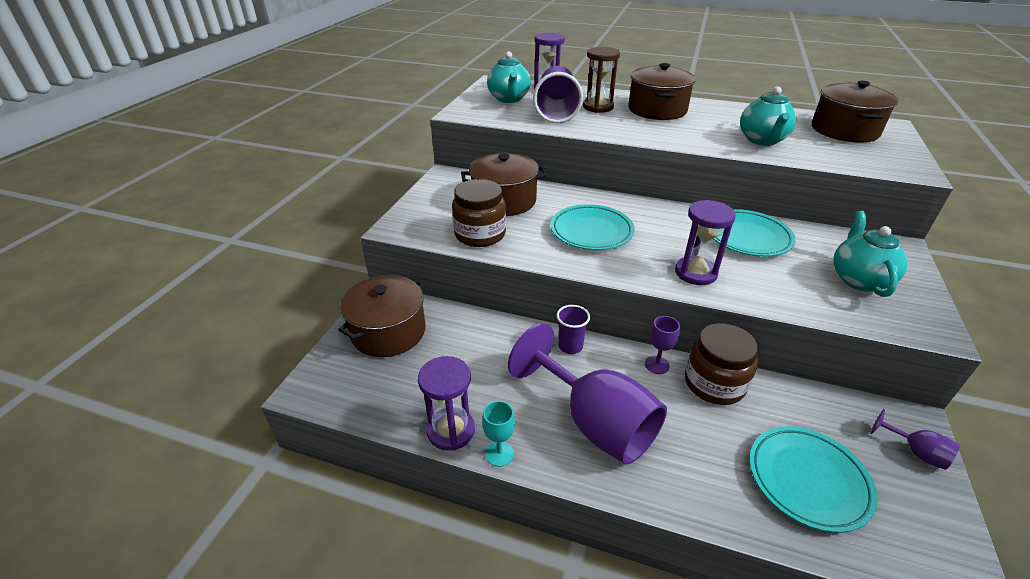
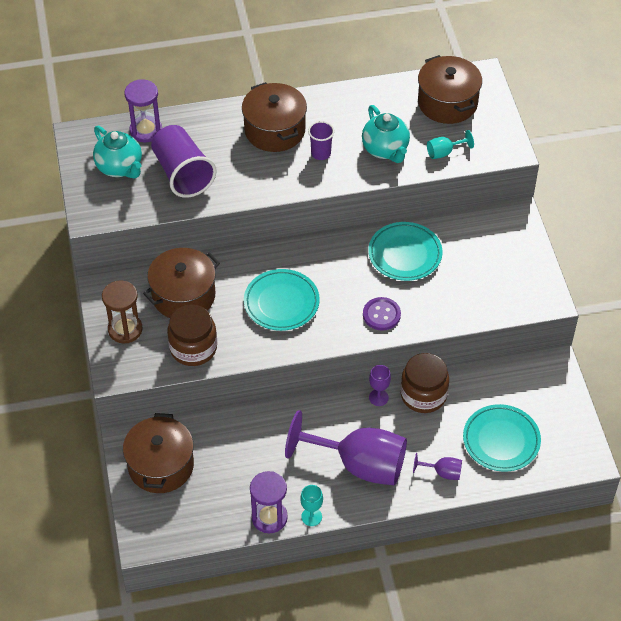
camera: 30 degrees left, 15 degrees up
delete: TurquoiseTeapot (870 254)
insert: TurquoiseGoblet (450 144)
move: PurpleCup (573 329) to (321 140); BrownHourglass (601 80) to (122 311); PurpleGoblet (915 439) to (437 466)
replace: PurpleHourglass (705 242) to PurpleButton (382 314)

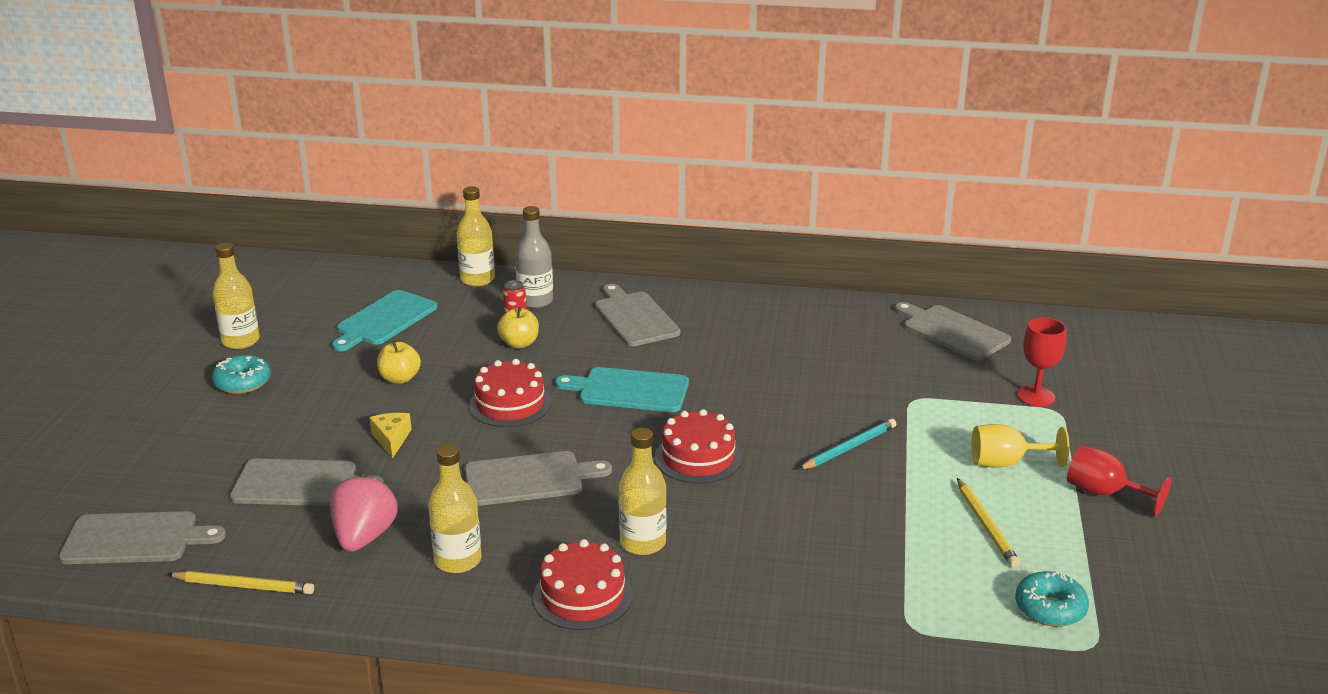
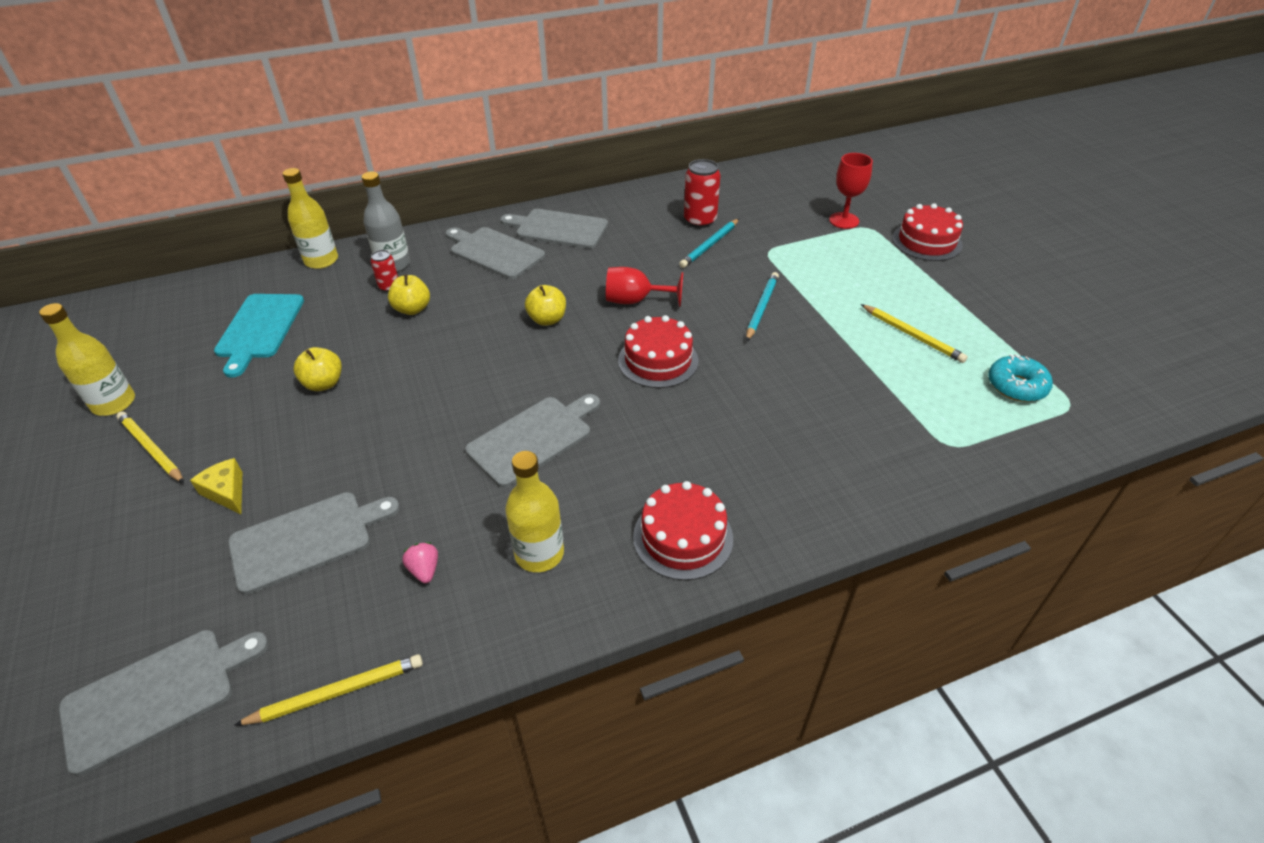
camera: 30 degrees left, 15 degrees up
delete: YellowBottle (643 491); YellowGoblet (1020 446)
insert: TurquoisePencil (709 243); RedCan (702 193)
move: YellowCheese (390 436) to (216 486); RedCake (510 393) to (927 232); GreyCuttingBoard (953 331) to (554 229); RedGoblet (1119 480) to (644 287)
replace: TurquoiseDonut (241 374) to YellowPencil (150 447); TurquoiseCuttingBoard (622 389) to YellowApple (545 305)
resize: PinkStrawberry (364 513) = (420 562) x0.47

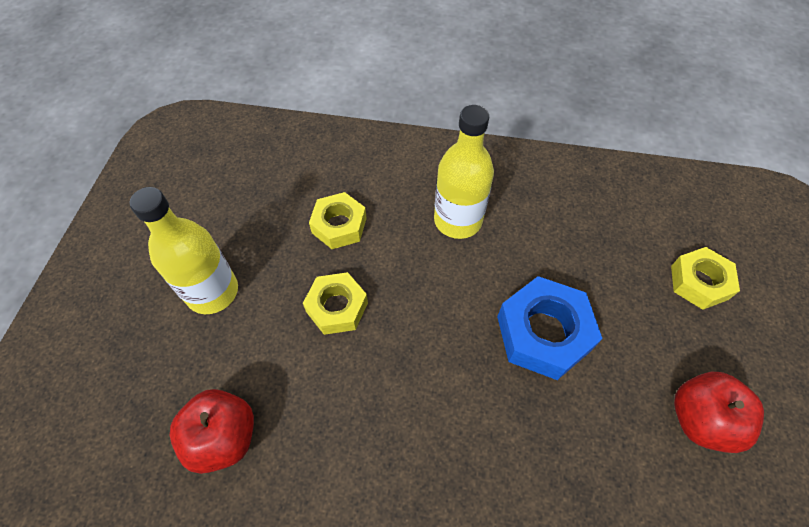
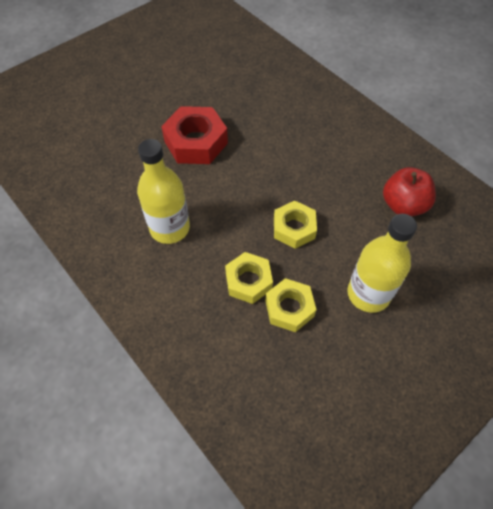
camera: 140 degrees left, 0 degrees up
delete: RedApple (719 412)
move: YellowNut (705 278) to (291 305)
recolor: BlueNut (550 328) to RedNut (194 135)

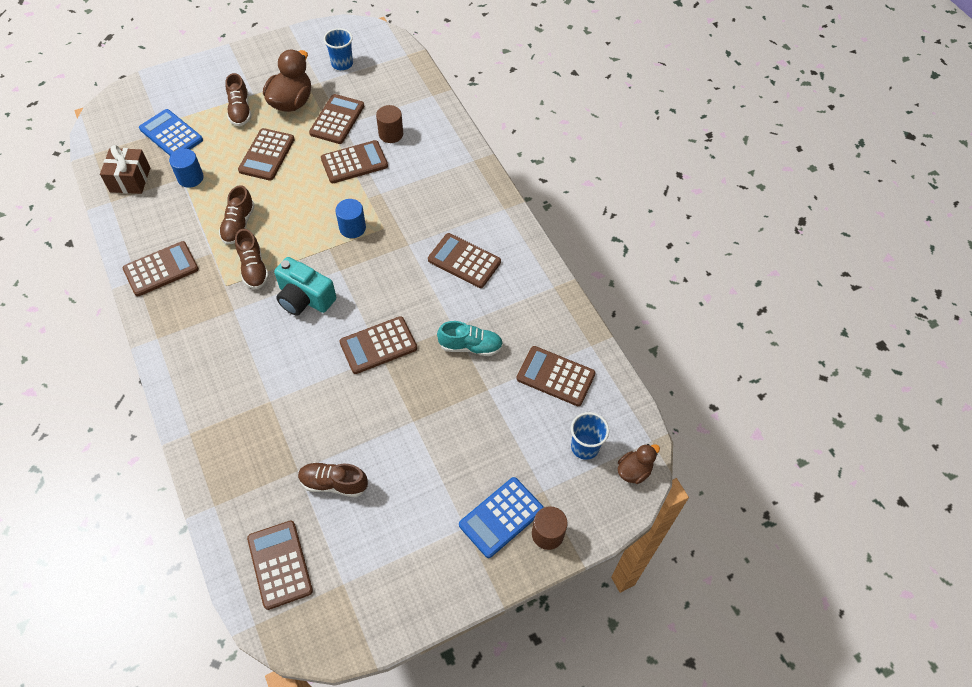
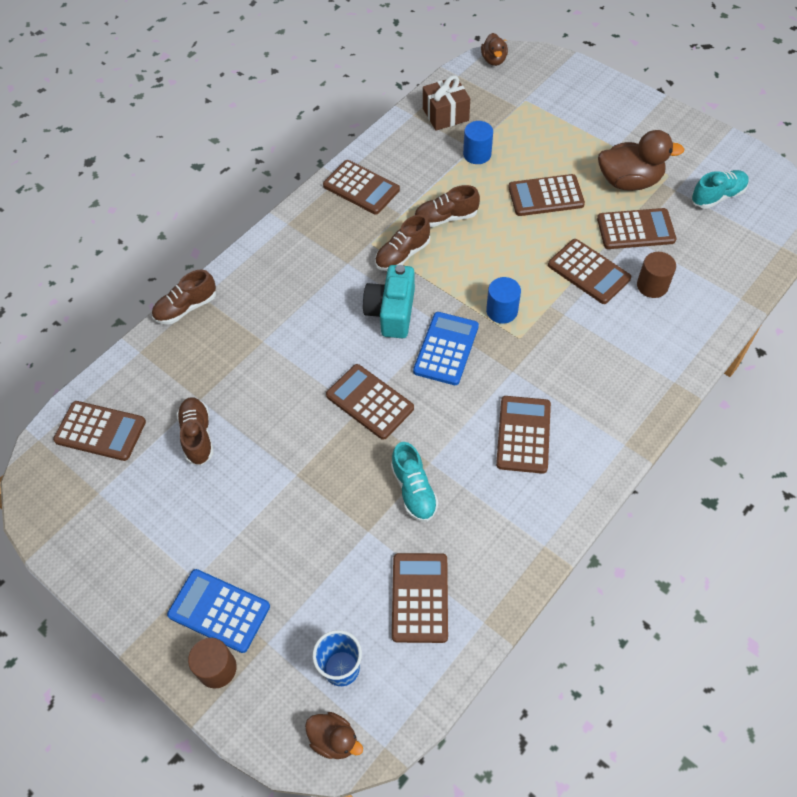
camera: 70 degrees right, 0 degrees up
insert: BrownDuck (494 49)
move: BlueCalculator (171 132) to (446 348); BrownShoe (238 99) to (184 297)
replace: BlueCup (338 49) to TurquoiseShoe (720 189)
rotate: BrownCalculator (280 565) = (99 431) 60 degrees clockwise

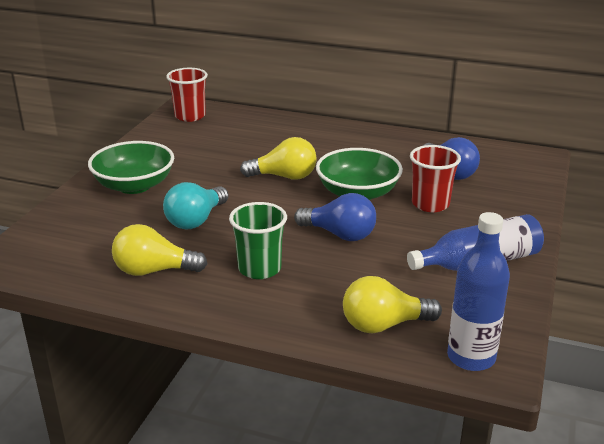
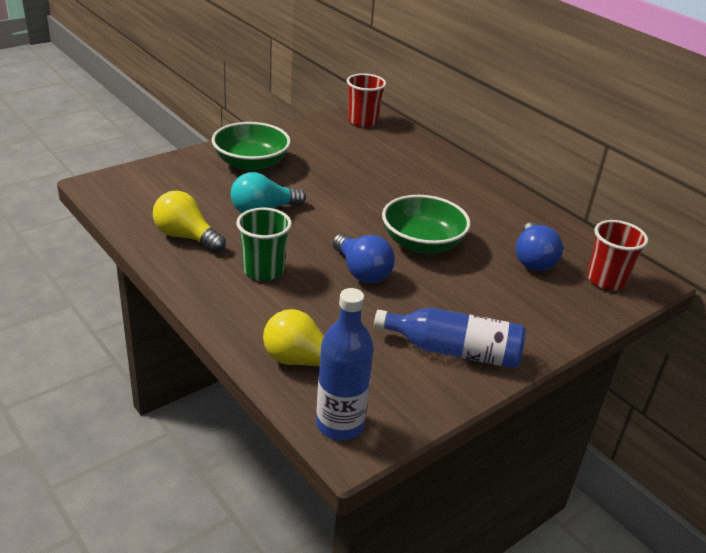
camera: 30 degrees right, 5 degrees up
delete: YellowLightBulb (278 158)
move: RedCup (435 178) to (617 255)

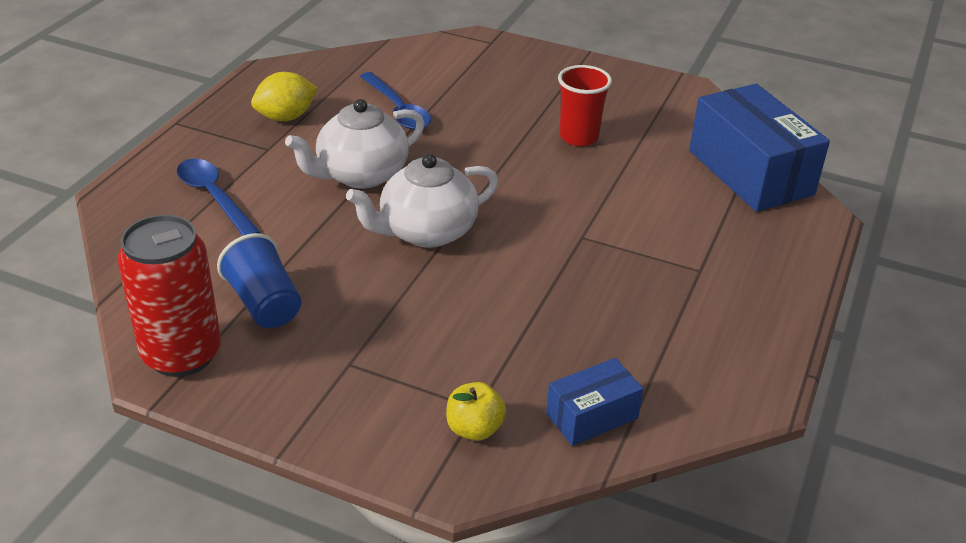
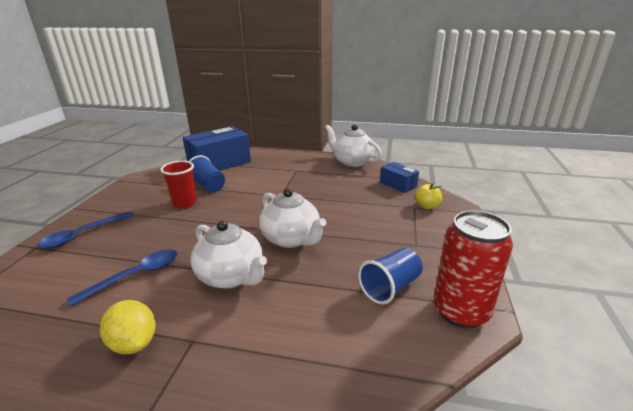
camera: 100 degrees left, 10 degrees down
insert: BlueCup (207 173); WhiteTeapot (353 146)
move: BlueSpoon (219 197) to (86 230)

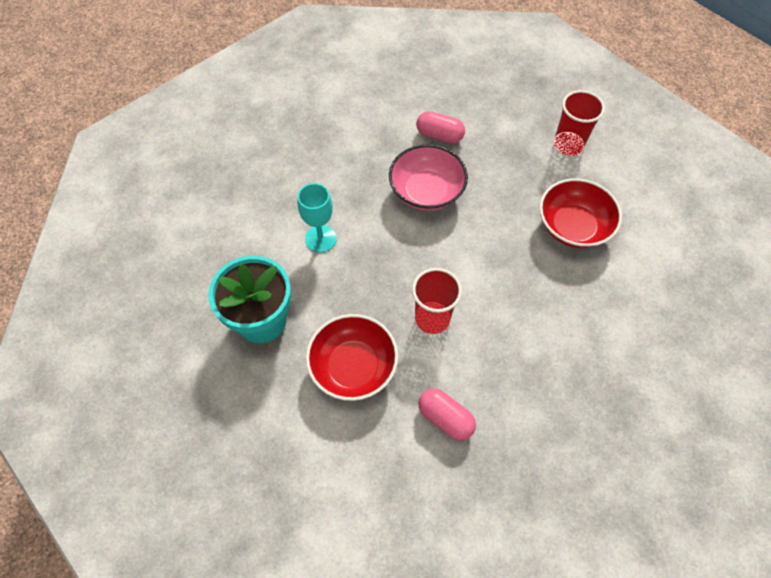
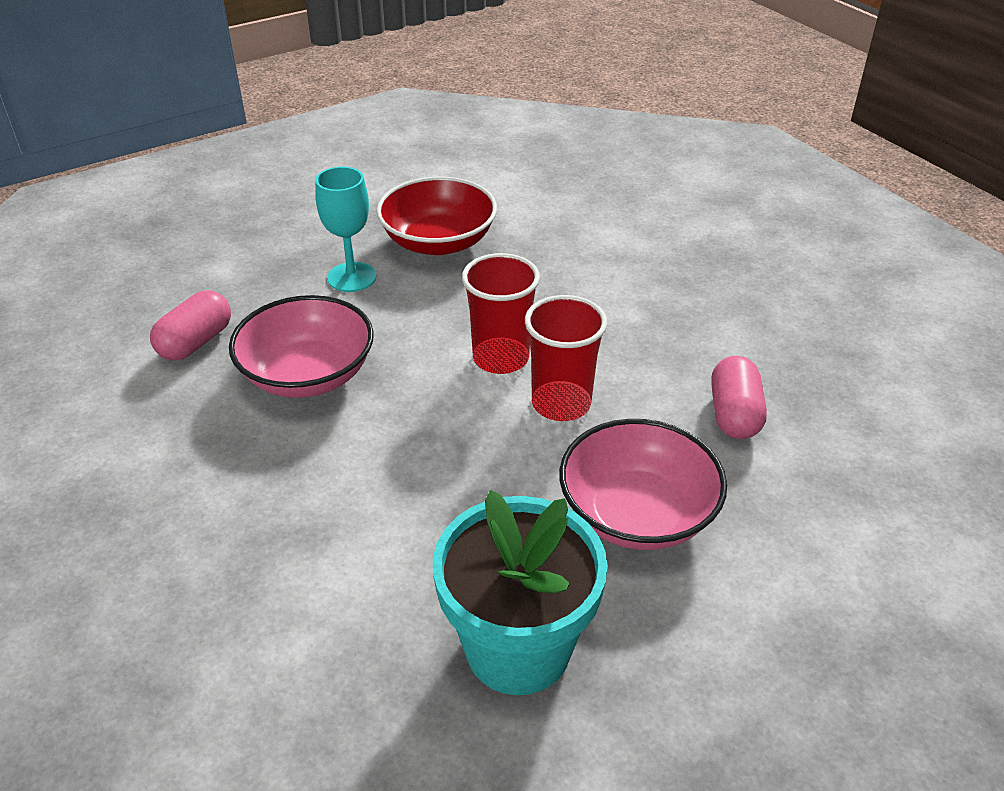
camera: 80 degrees left, 20 degrees down
move: TurquoiseGoblet (317 218) to (346 229); RedCup (579 122) to (501 313)
recolor: RedBowl (352 357) to PinkBowl (643 484)
rotate: PinkCapsule (447 414) = (739 397) 45 degrees counterclockwise

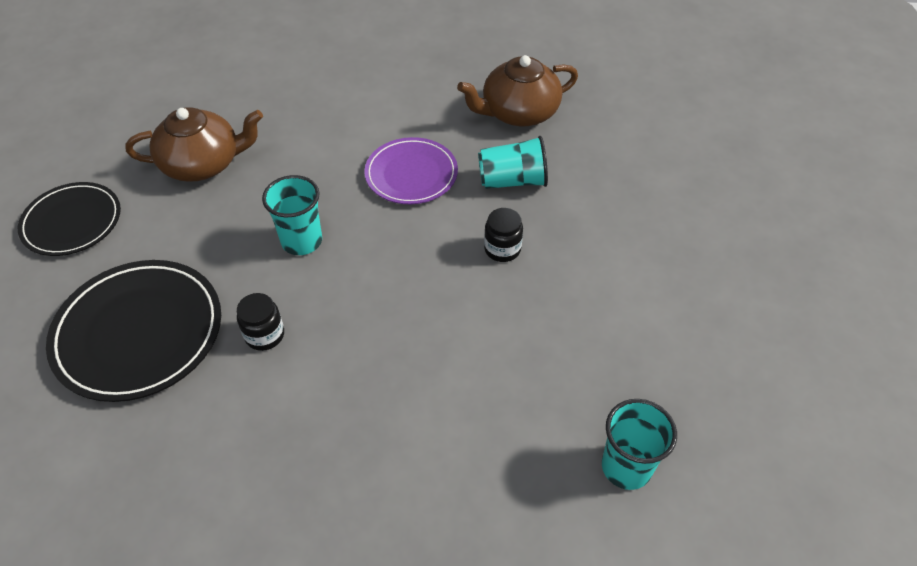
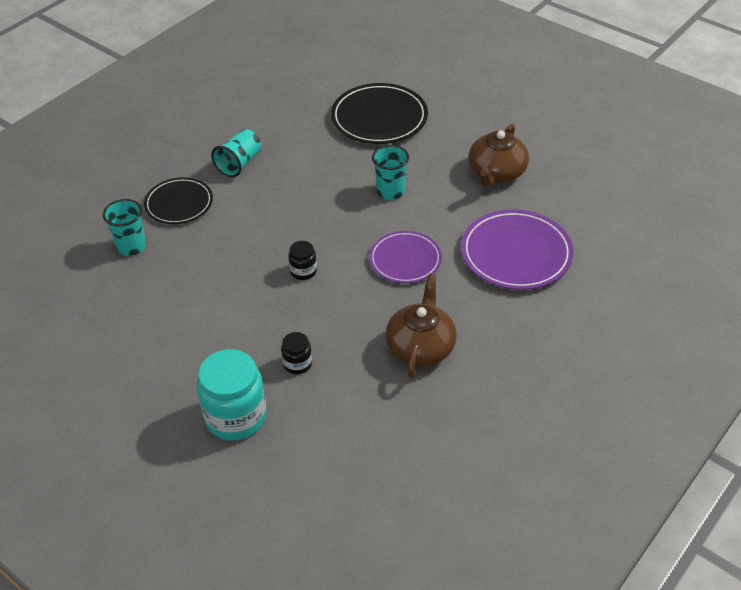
camera: 125 degrees right, 5 degrees down
insert: TurquoiseJar (232 394); PurplePlate (517 250)
move: BlackPlate (69 219) to (178 200); BlackJar (260 322) to (296 353); TurquoiseCup (513 162) to (236 153)

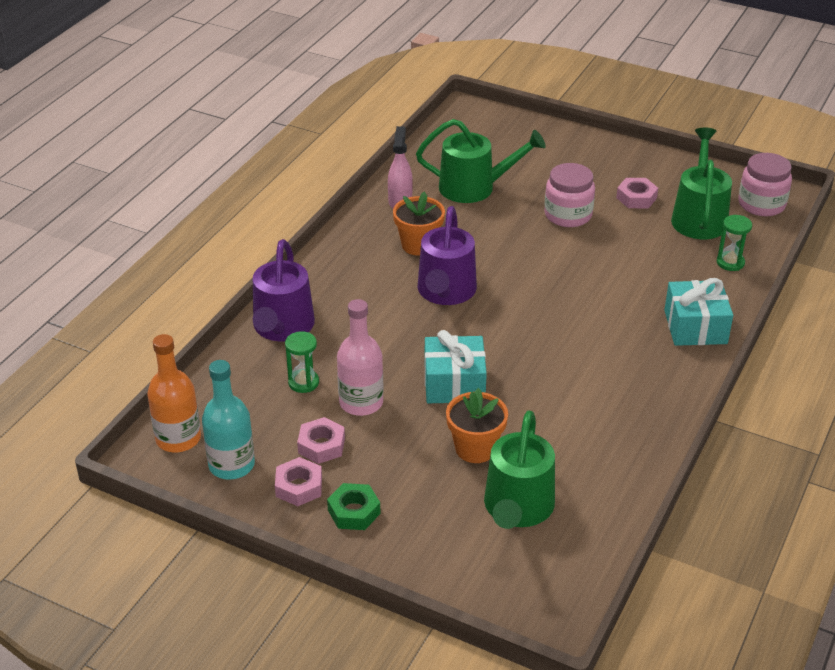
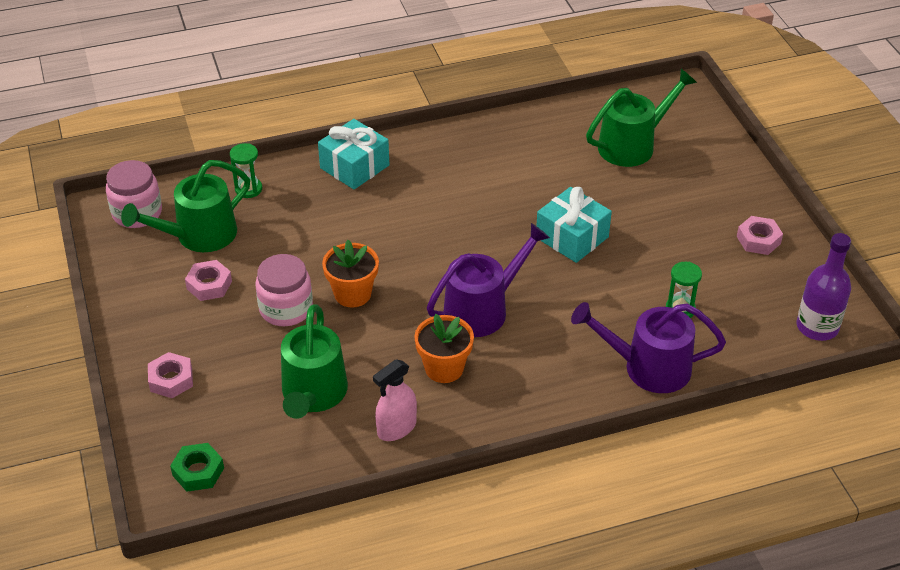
camera: 135 degrees left, 5 degrees up
delete: TurquoiseBottle (228 420); PinkBottle (360 357)
move: PinkNut (321 440) to (170 375); GreenNut (354 506) to (197 467); OrangeFlowerPot (477 425) to (350 274)
recolor: OrangeBottle (174 393) to PurpleBottle (823 287)
rotate: PurpleWateringCan (284 290) = (648 347) 135 degrees counterclockwise; GreenWateringCan (481 161) = (314 361) 135 degrees counterclockwise

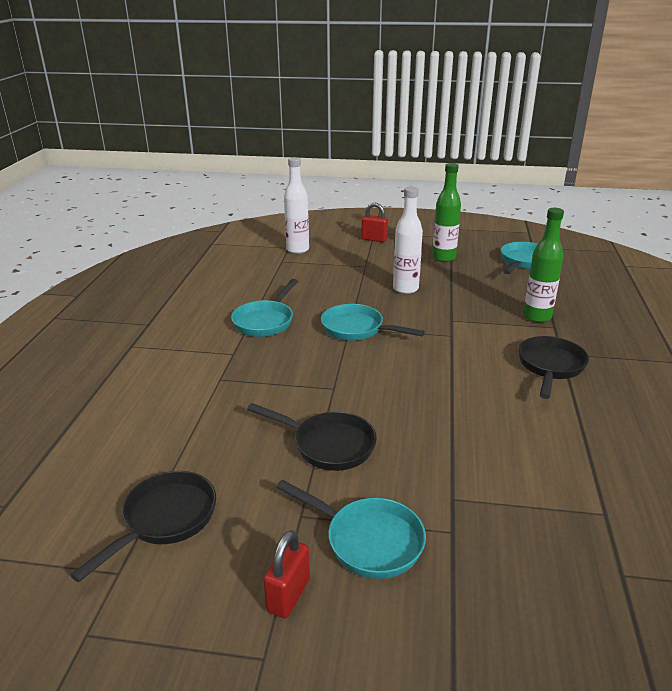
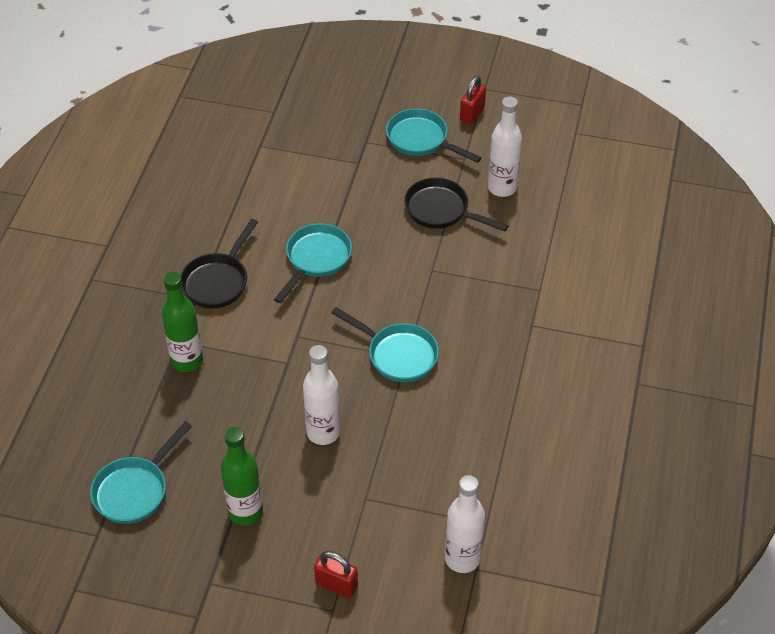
camera: 175 degrees left, 20 degrees up
delete: BlackPan (143 526)
insert: WhiteBottle (505 147)
move: TurquoisePan (264 308) to (313 263)

